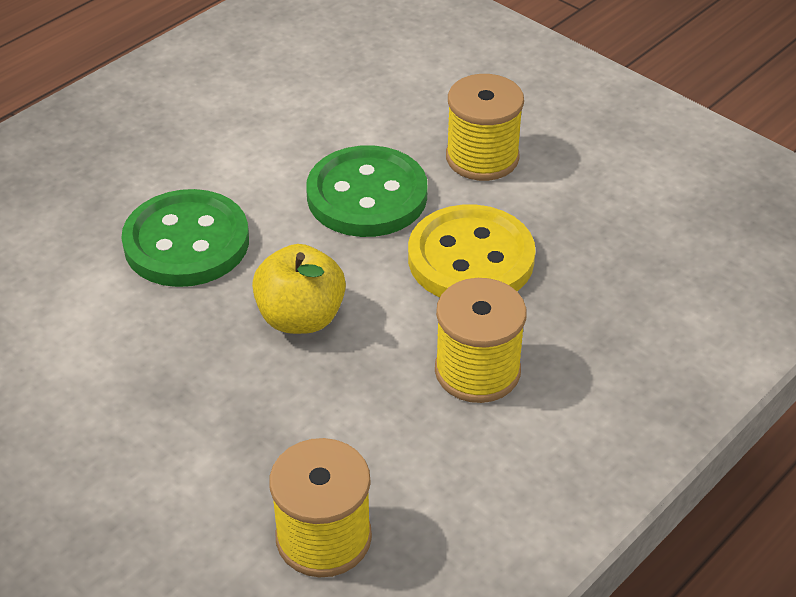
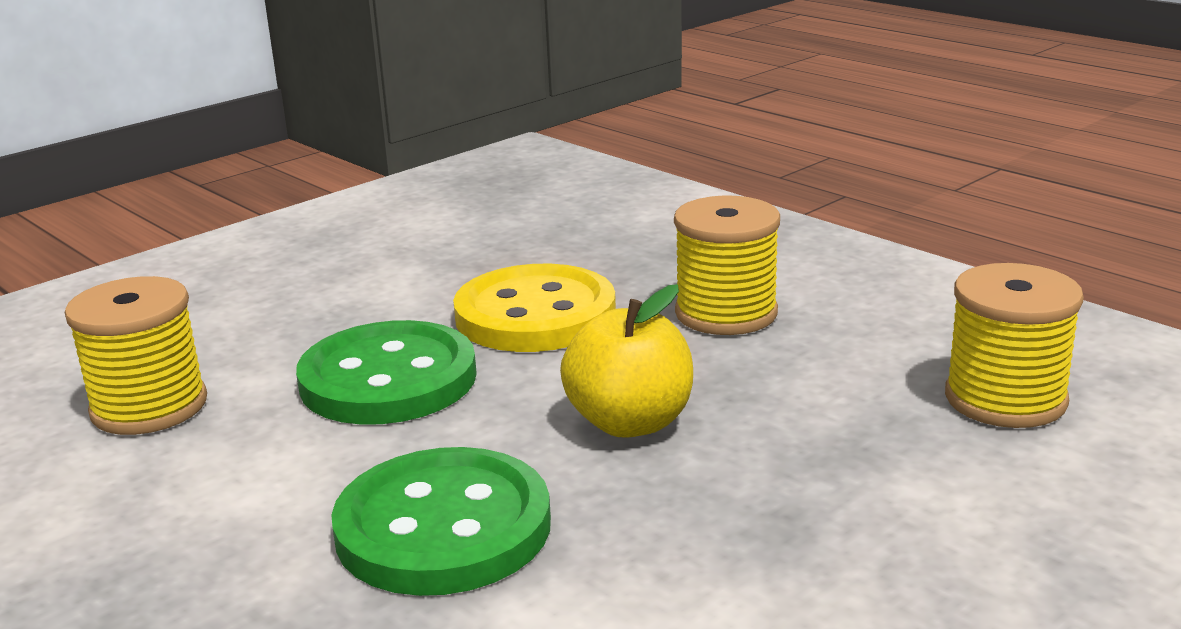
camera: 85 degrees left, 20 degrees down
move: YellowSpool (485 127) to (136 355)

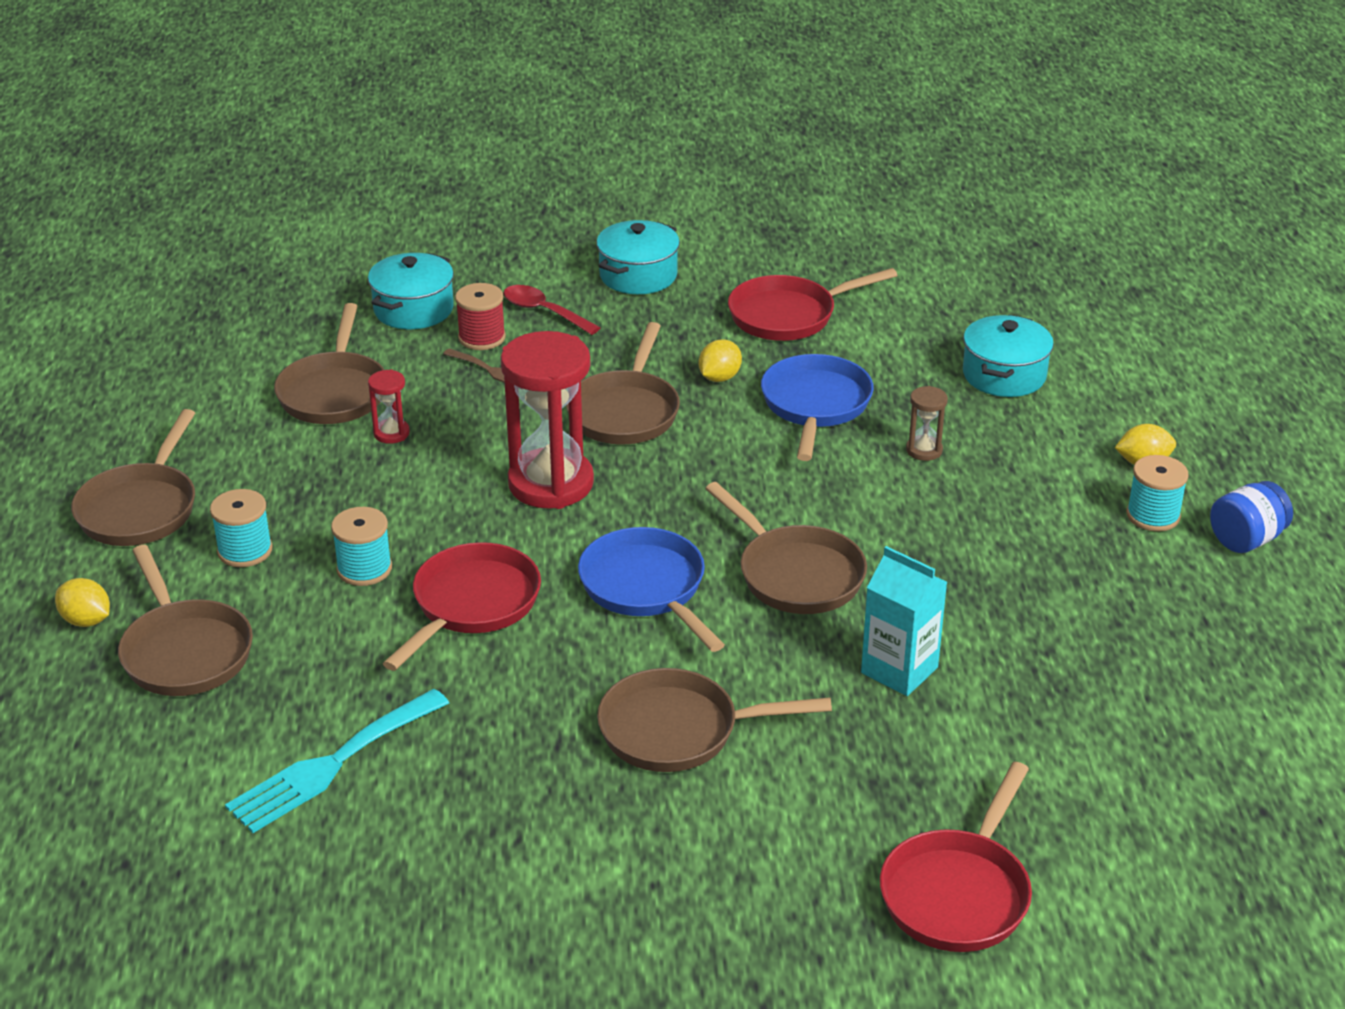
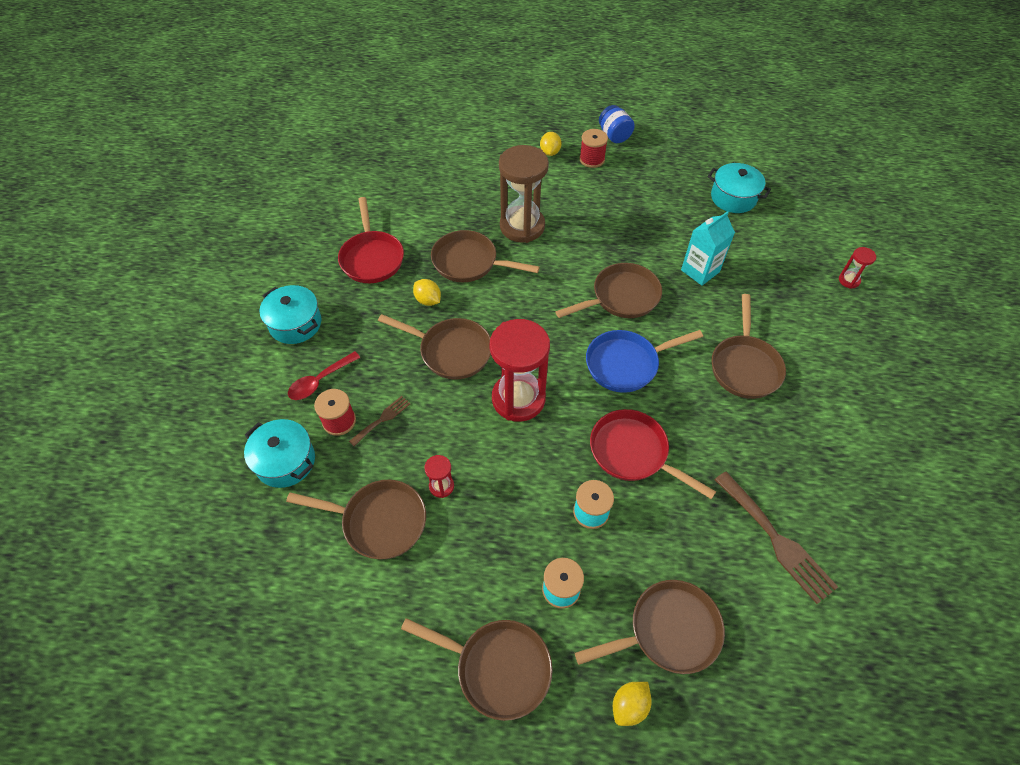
camera: 80 degrees left, 20 degrees up
move: TurquoisePot (1008 356) to (739 188)
replace: RedPan (956 857) to RedHourglass (857 268)
recolor: TurquoiseFork (337 761) to BrownFork (776 537); BluePan (817 407) to BrownPan (485 256); TurquoiseSpool (1157 493) to RedSpool (593 148)
resize: BrownHourglass (927 423) = (524 194) x2.30

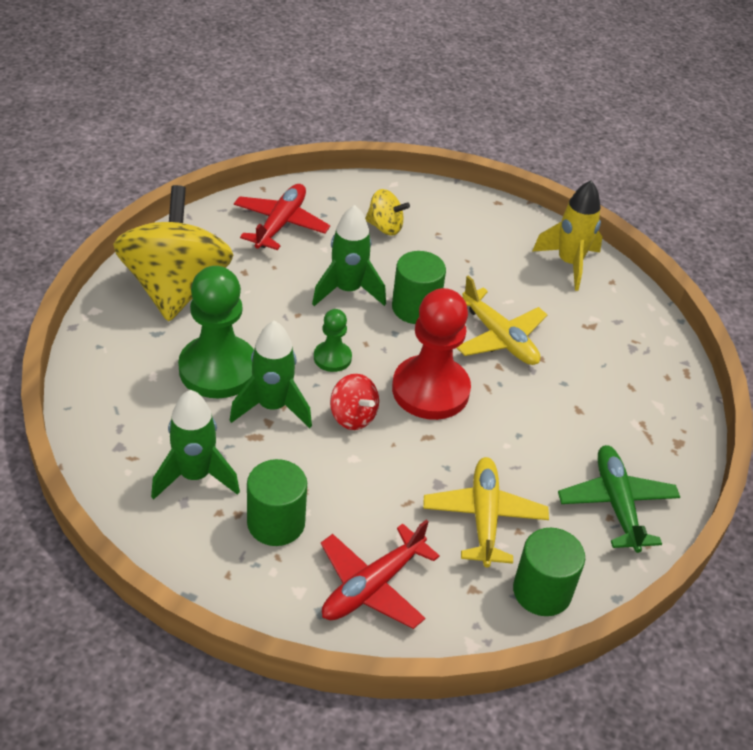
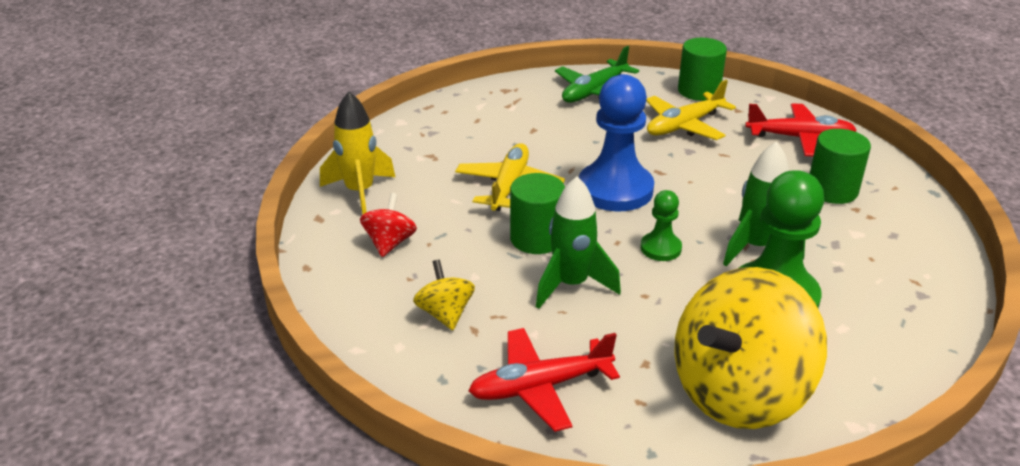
camera: 125 degrees left, 10 degrees down
delete: GreenRocket (195 445)
move: RedSpinningTop (354 402) to (388 225)
recolor: RedPawn (431 354) to BluePawn (616 142)

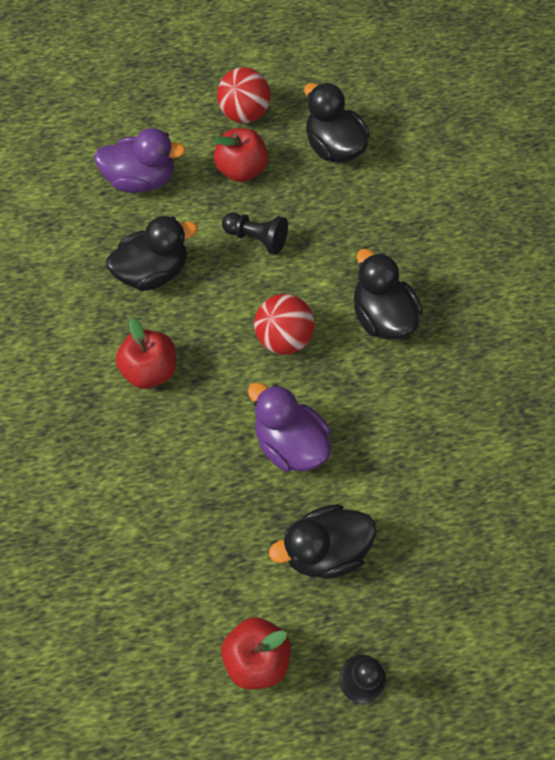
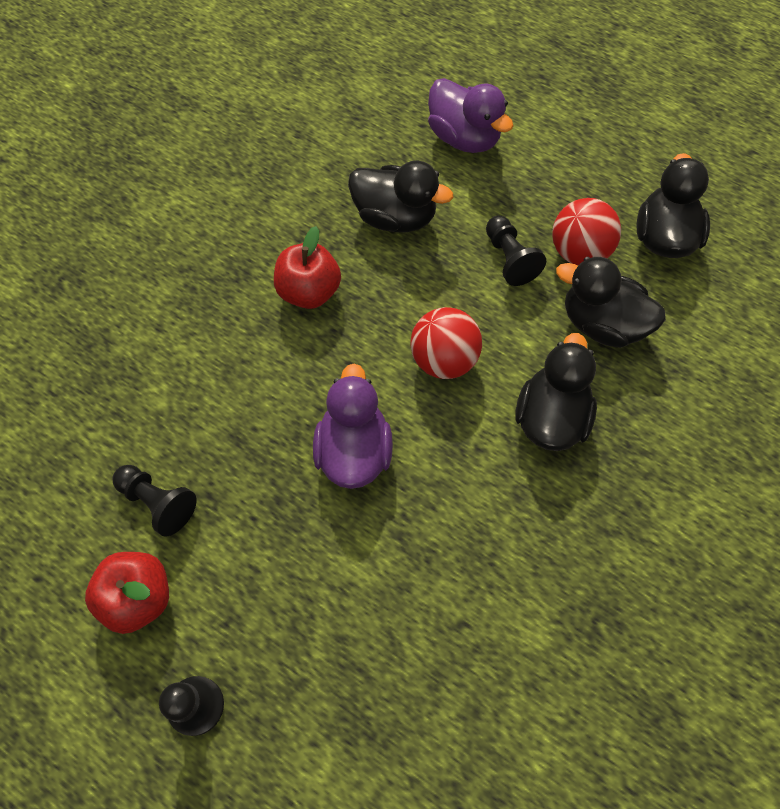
camera: 45 degrees right, 0 degrees up
delete: RedApple (240 155)
insert: BlackPawn (155 500)
move: RedBall (243 95) to (586 232); BlackDuck (322 541) to (611 302)

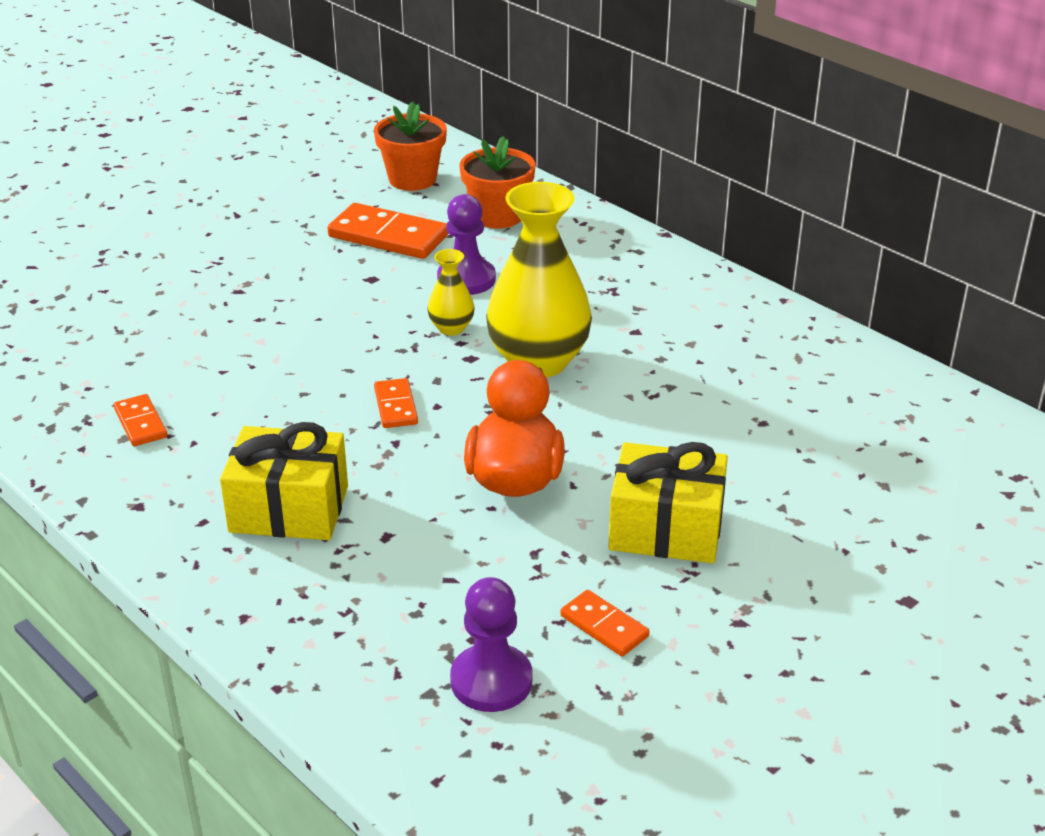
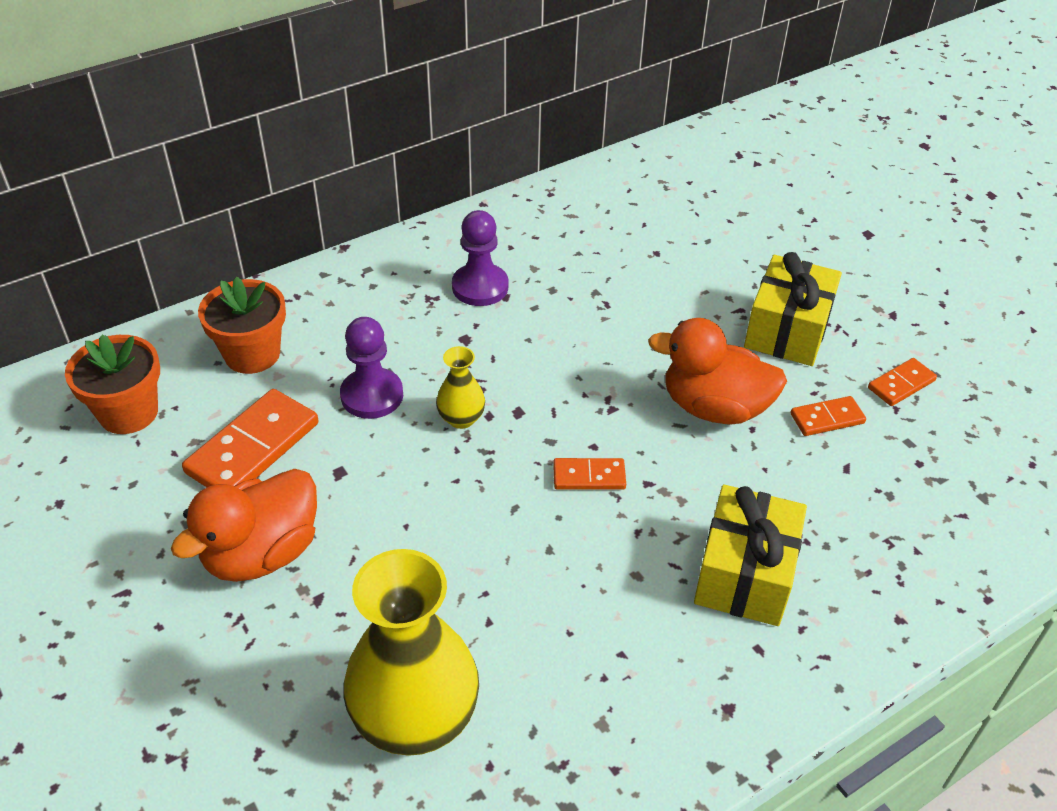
camera: 80 degrees left, 10 degrees up
insert: OrangeDuck (244 525)
move: OrangeDomino (140 420) to (828 416); PurplePawn (491 644) to (480 258); YellowVase (539 279) to (411 652)

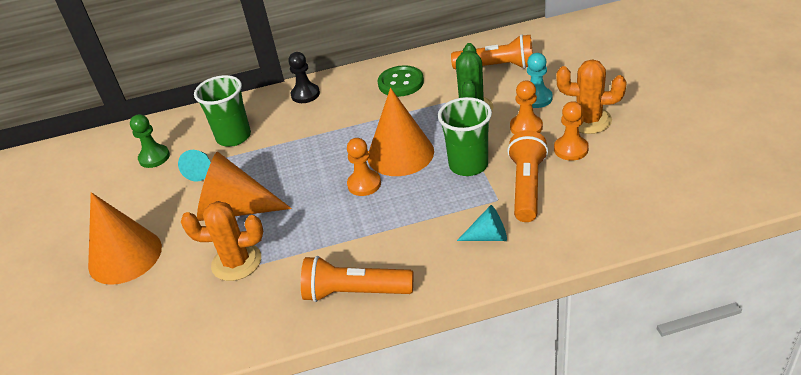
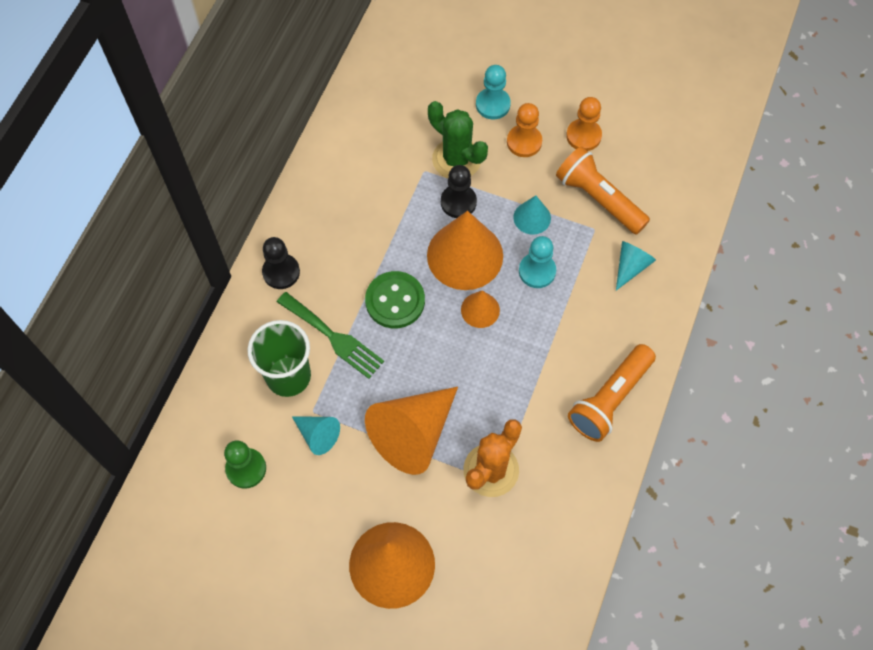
camera: 60 degrees left, 25 degrees up
delete: OrangeFlashlight (492 51); OrangeCactus (591 96)
insert: GreenFork (330 335); BlackPawn (459 191); TurquoisePawn (537 262)
move: GreenButton (401 81) to (395 299)
replace: OrangePawn (364 167) to OrangeCone (480 309); GreenCup (465 136) to TurquoiseCone (532 215)

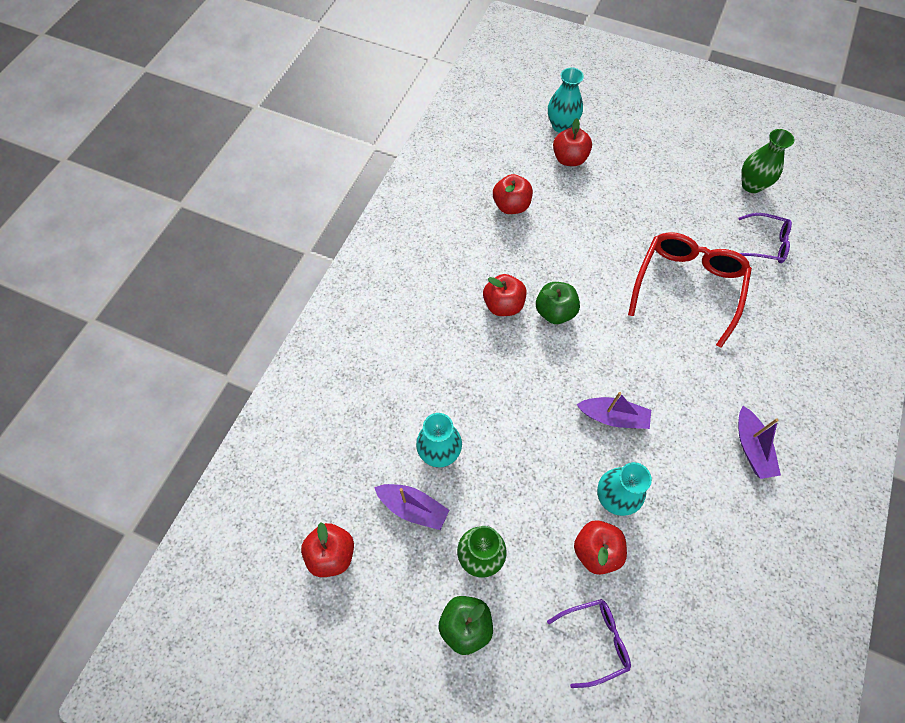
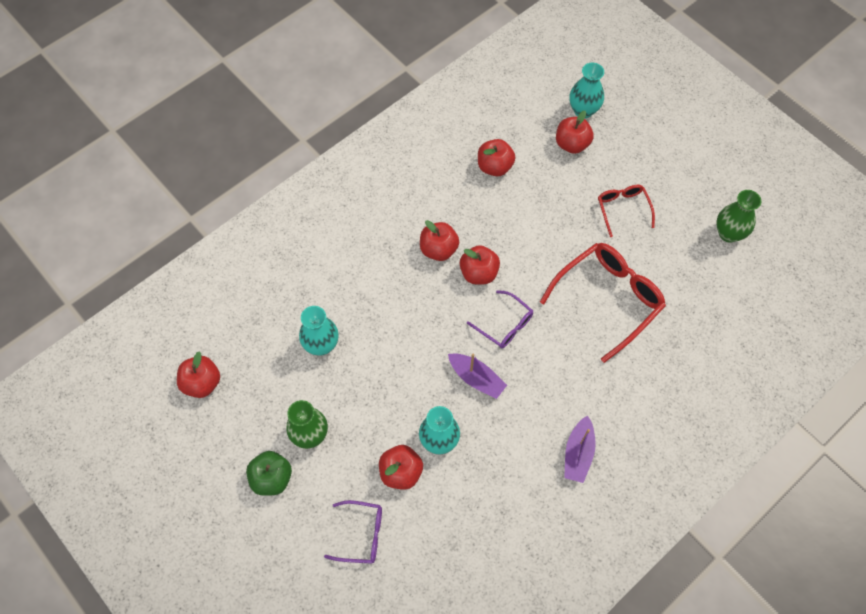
camera: 25 degrees right, 0 degrees up
delete: PurpleBoat (412 507)
insert: RedGlasses (626 211)
move: PurpleGlasses (765 238) to (500 319)
recolor: GreenApple (558 303) to RedApple (480 265)

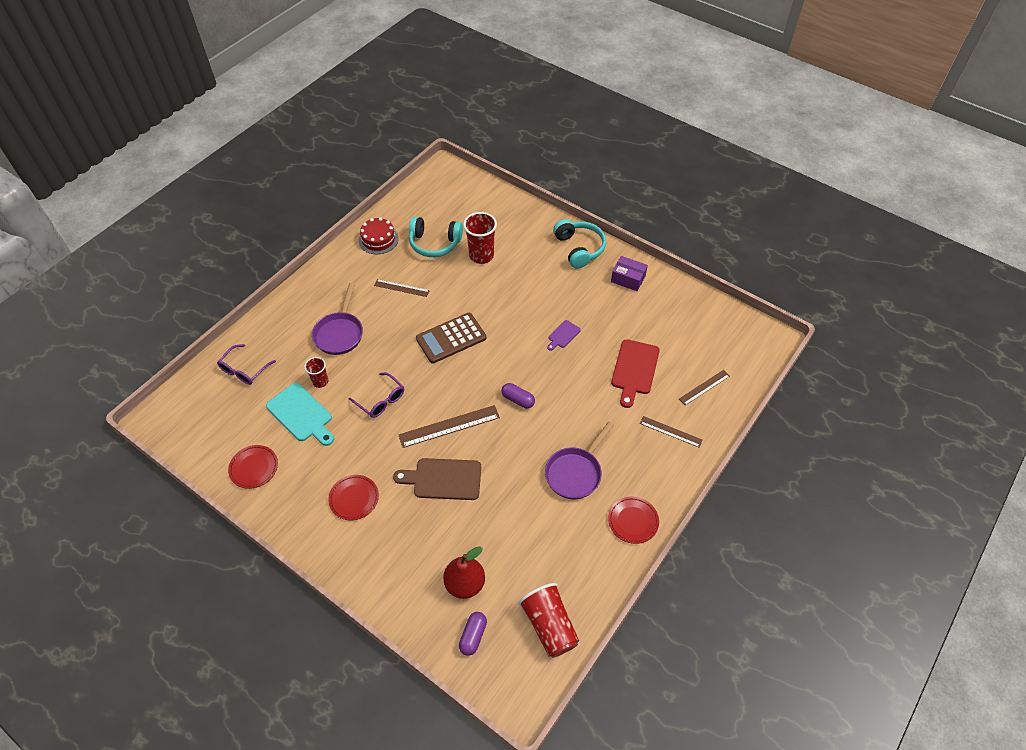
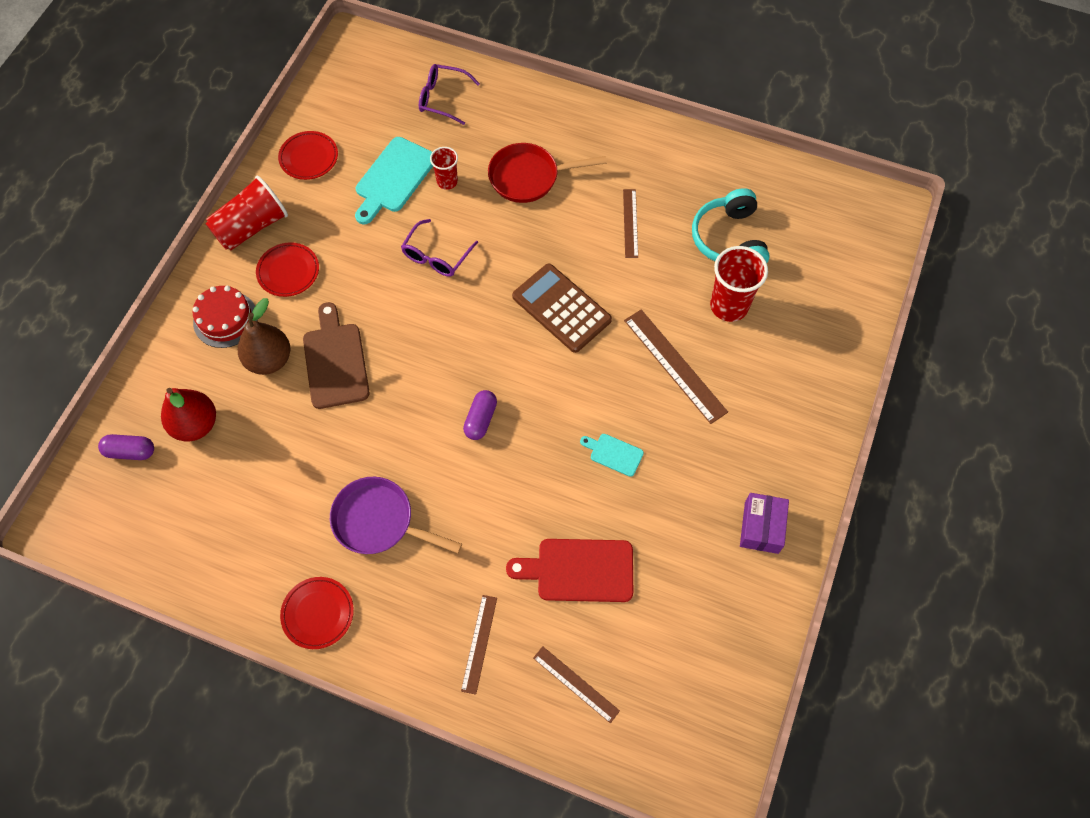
camera: 75 degrees right, 10 degrees up
delete: TurquoiseHeadphones (579 244)
insert: BrownPear (264 336)
move: RedCake (379 235) to (225 317); BrownRuler (449 426) to (676 366); RedCup (548 620) to (246 213)
recolor: PurplePan (337 319) to RedPan (547 173); PurpleCuttingBoard (564 335) to TurquoiseCuttingBoard (612 455)

